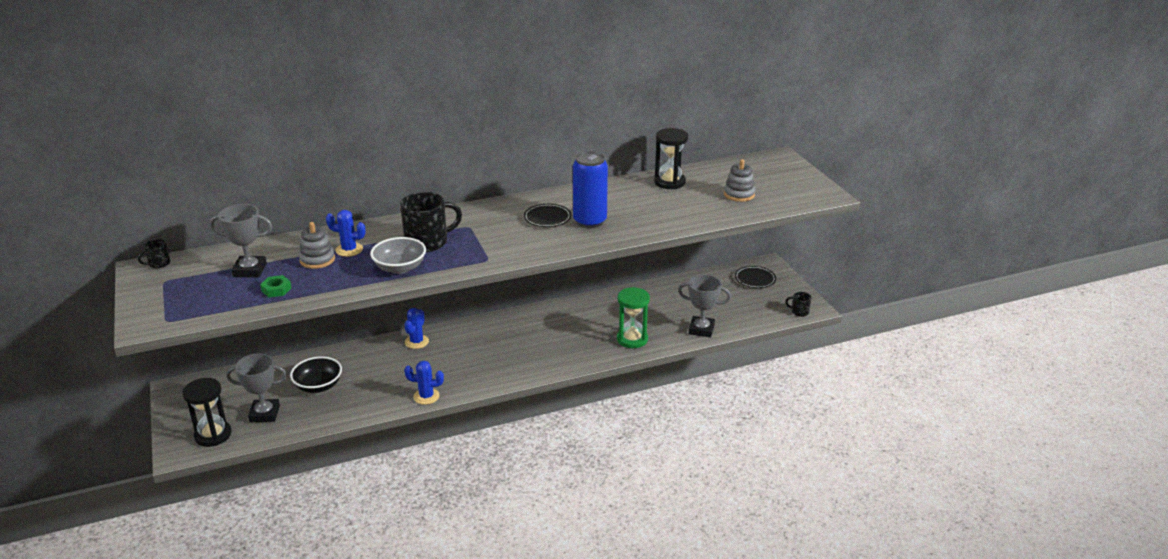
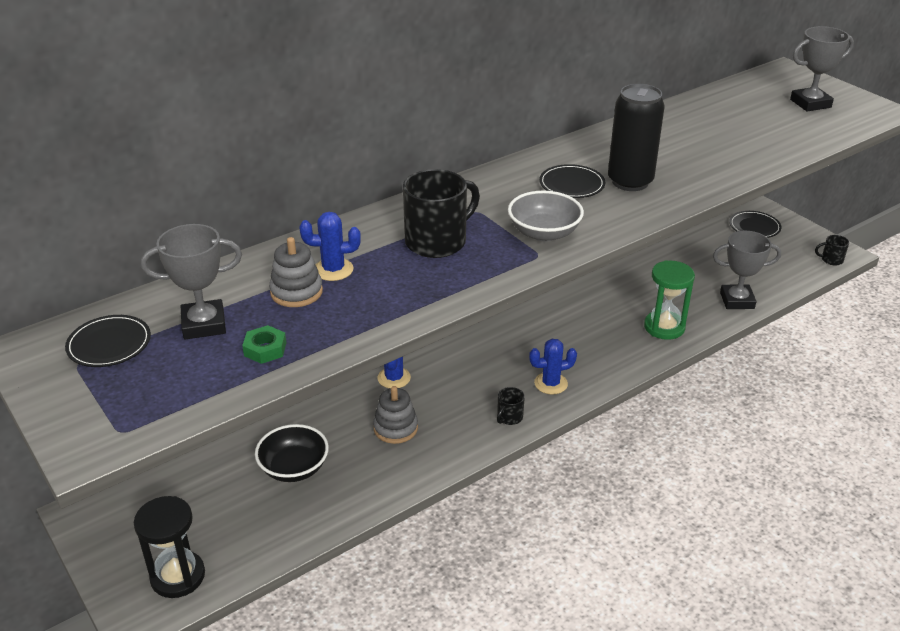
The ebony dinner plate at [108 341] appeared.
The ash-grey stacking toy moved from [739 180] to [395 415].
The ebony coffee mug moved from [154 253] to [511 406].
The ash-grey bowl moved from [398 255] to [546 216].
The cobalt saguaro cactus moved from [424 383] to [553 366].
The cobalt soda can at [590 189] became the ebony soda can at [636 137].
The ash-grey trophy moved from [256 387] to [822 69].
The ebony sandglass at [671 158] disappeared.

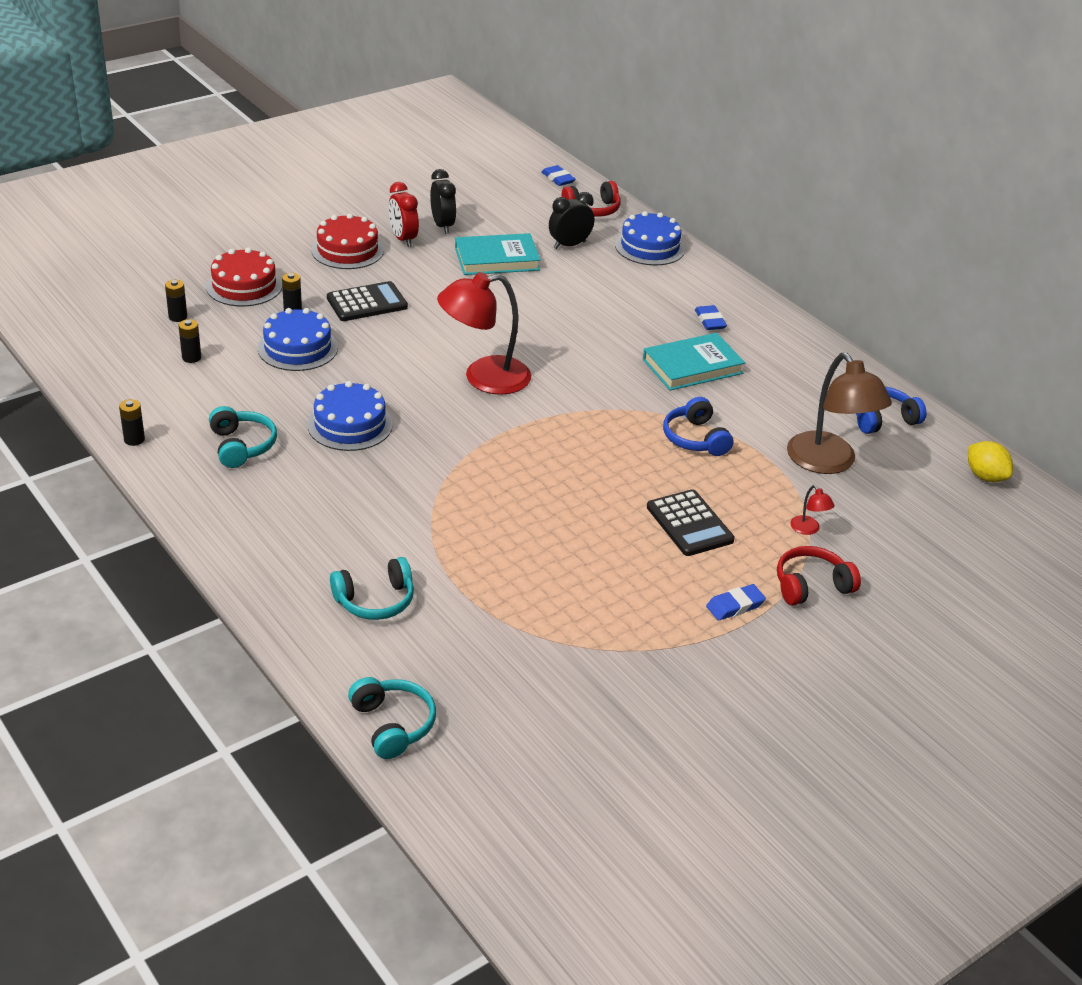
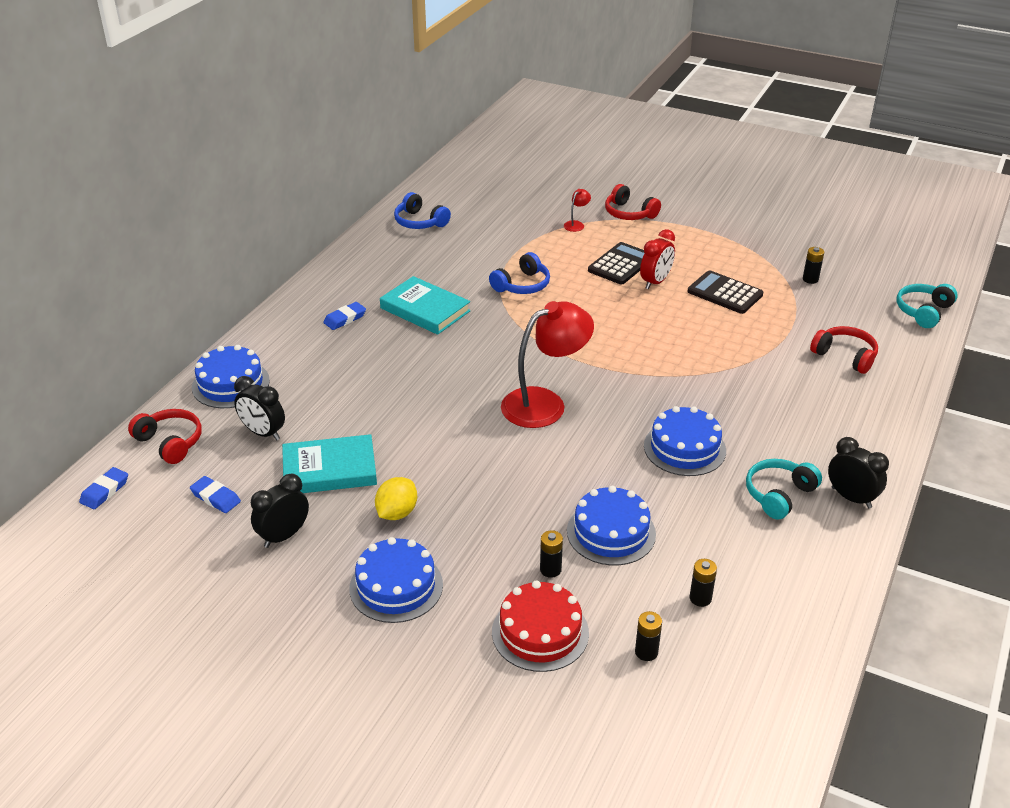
The cobalt eraser moved from [736 602] to [215 494].
The teal book at [498 254] turned 60 degrees counterclockwise.
The scarlet layer cake at [347 241] became the cobalt layer cake at [396 580].
The bright yellow toy lemon moved from [990 461] to [396 498].
The scarlet desk lamp at [484 333] turned 75 degrees counterclockwise.
The scarlet alarm clock moved from [404 214] to [657 259].
The ebony calculator moved from [367 301] to [725 292].
The ebony AA battery moved from [132 422] to [813 265].
The teal over-ear headphones at [372 588] became the scarlet over-ear headphones at [844 350].
The ebony alarm clock at [858 472] appeared.
The brown desk lamp at [839 413] disappeared.

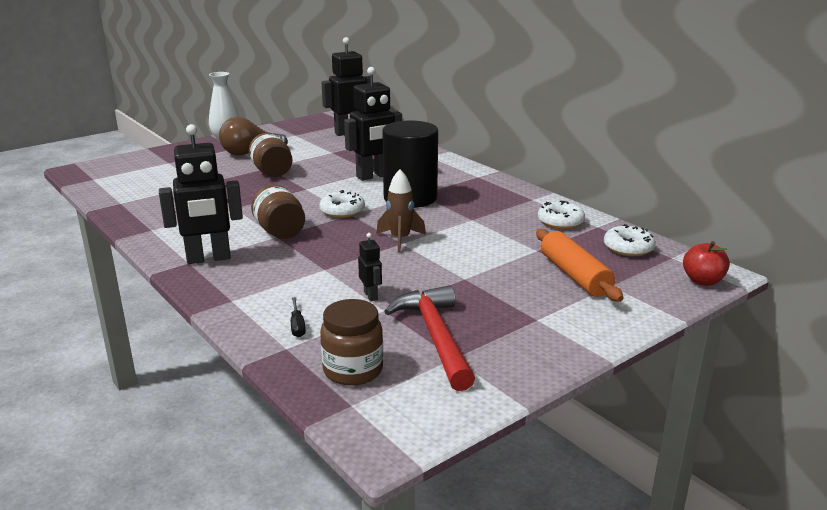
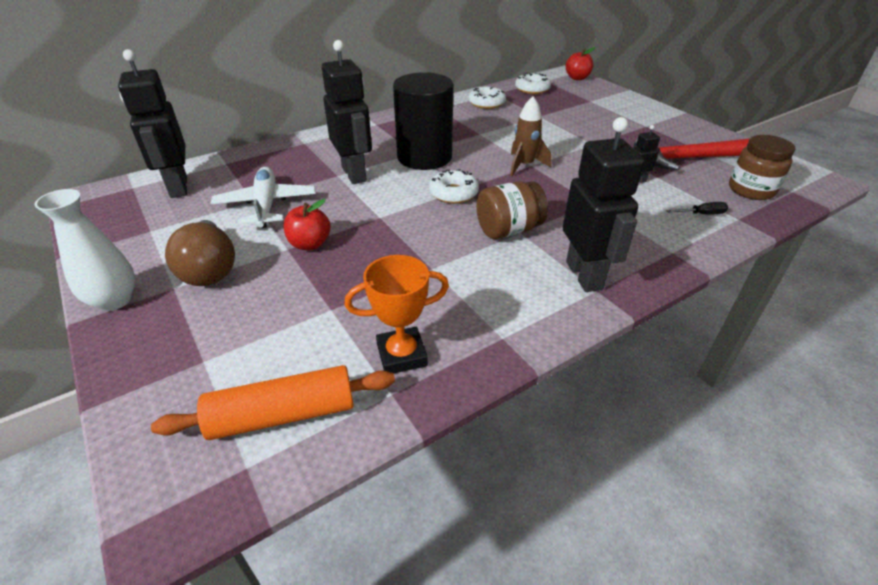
The orange-coloured rolling pin moved from [580 265] to [273 402].
The pure white toy plane at [263 197] appeared.
The brown jar at [270 155] was replaced by the scarlet apple fruit at [307 224].
The orange-coloured trophy at [396 314] appeared.

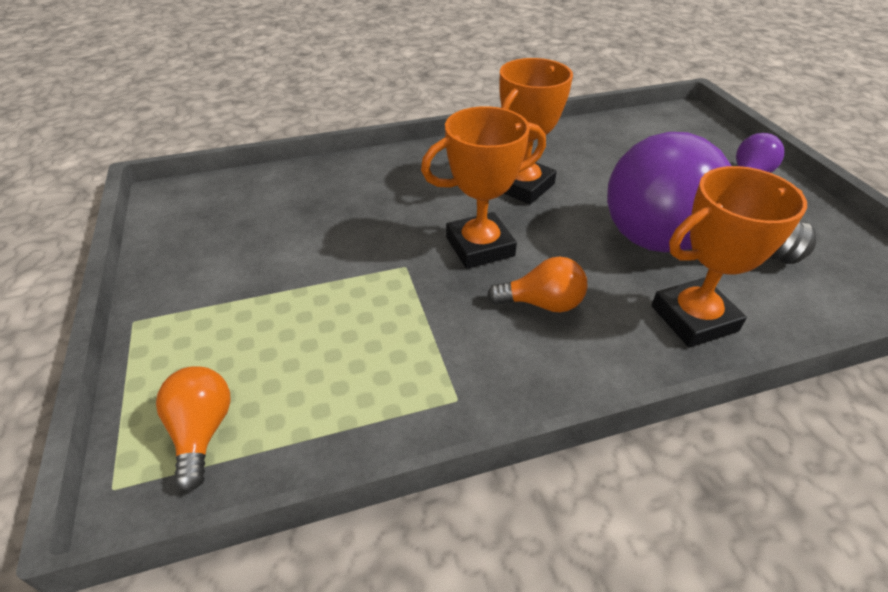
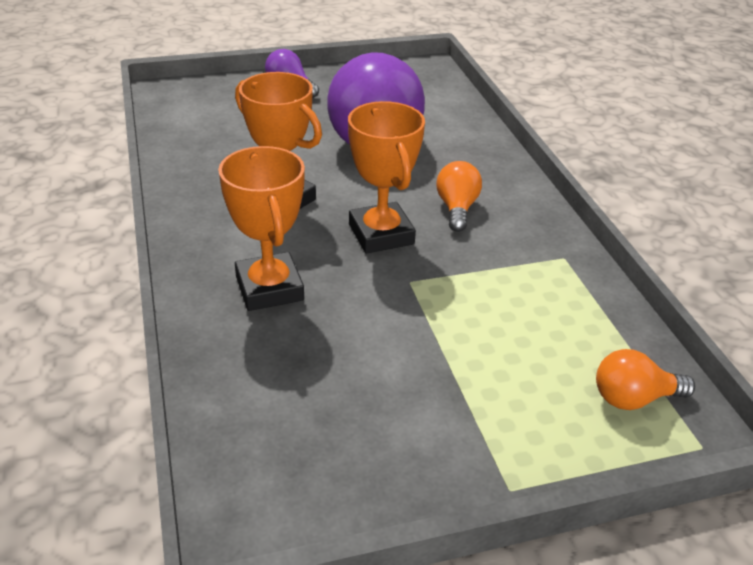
The orange-coloured trophy moved from [729 257] to [261 228].

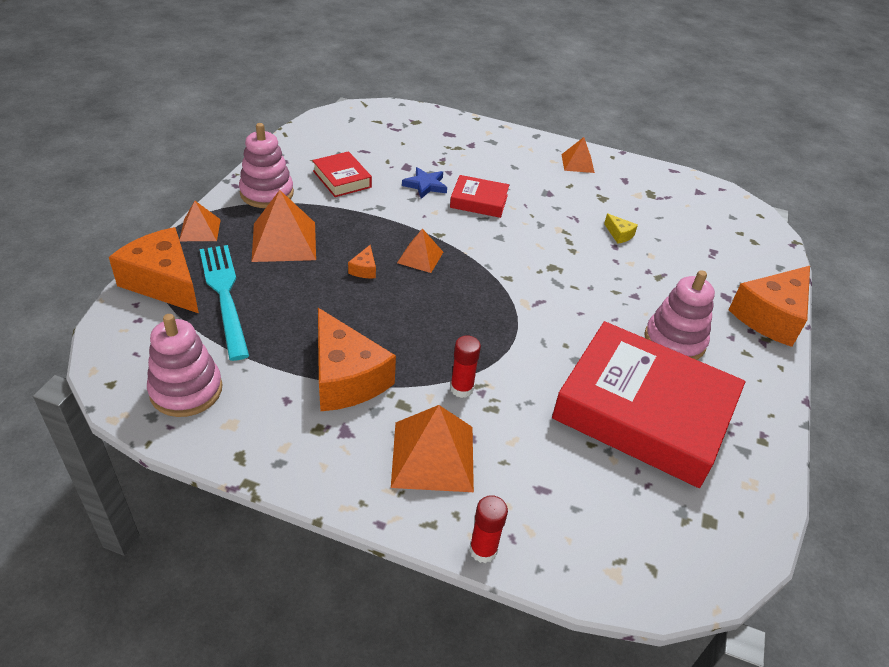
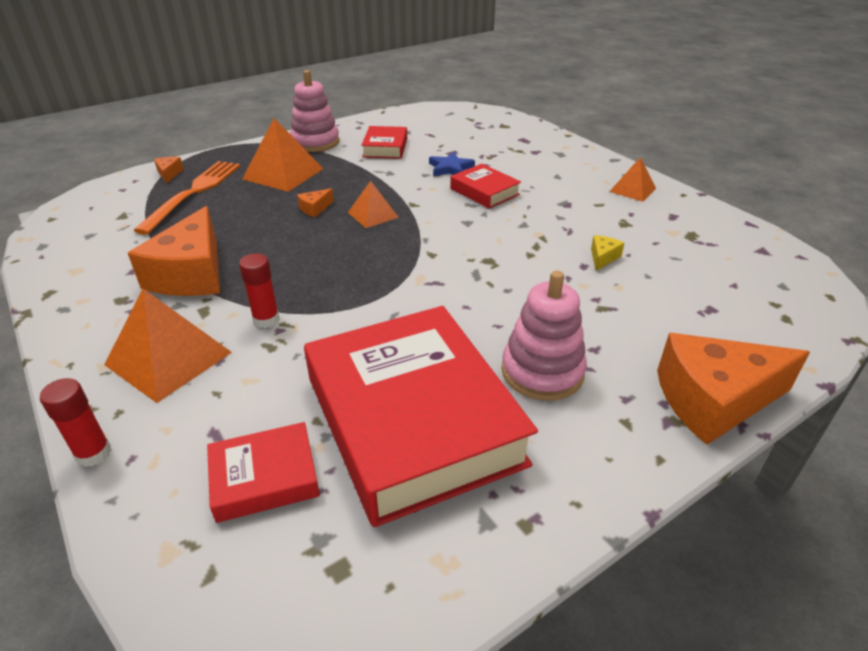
The teal table fork at [224 303] became the orange-coloured table fork at [186 198].
The orange-coloured cheese at [154 270] changed to 0.41 times the size.
The scarlet book at [263 472] appeared.
The bright yellow cheese at [621 229] turned 150 degrees counterclockwise.
The rosy stacking toy at [184 365] disappeared.
The orange-coloured pyramid at [200 221] disappeared.

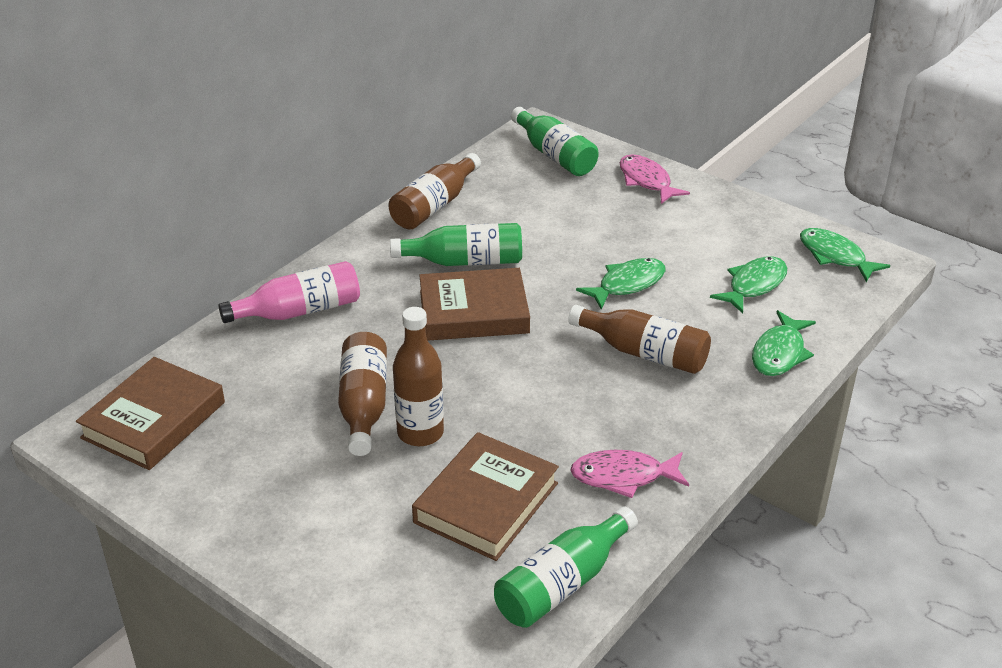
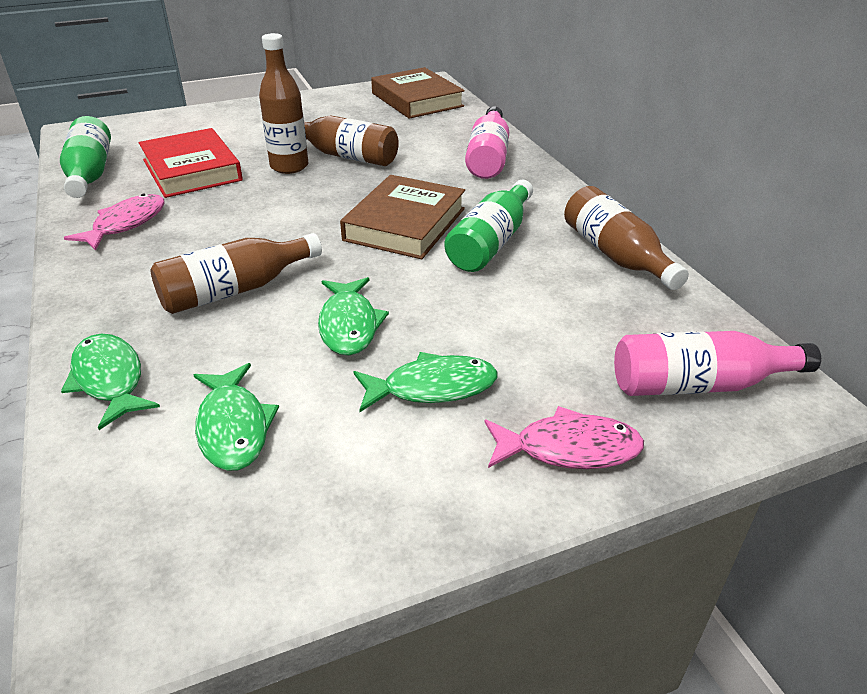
The brown book at [485 496] became the scarlet book at [191 163].
The emerald toy fish moved from [845 255] to [425 382].
The emerald drink bottle at [555 141] became the rosy drink bottle at [717 363].

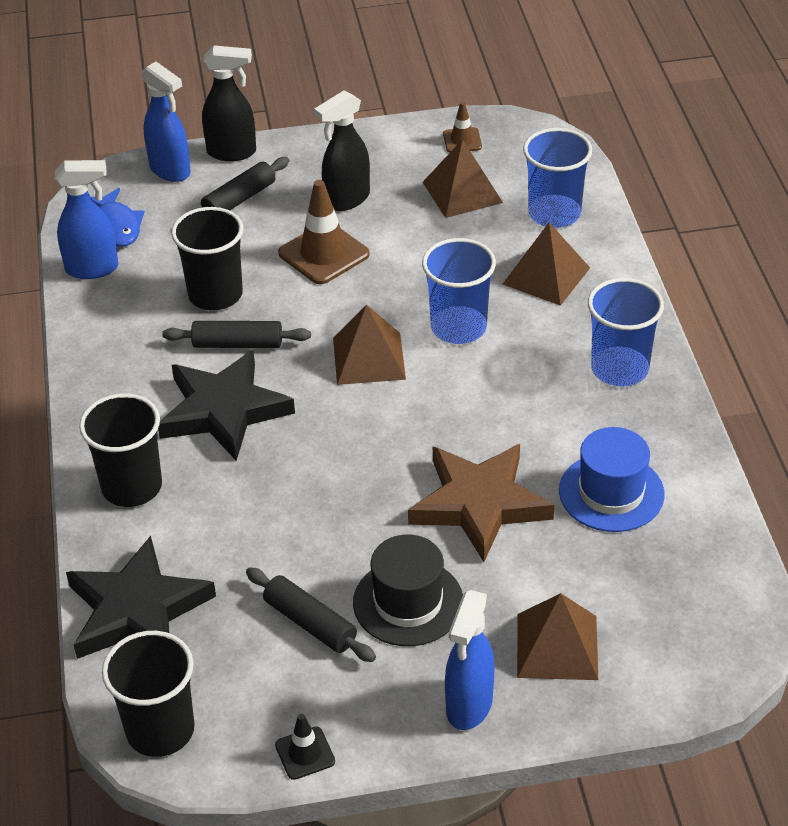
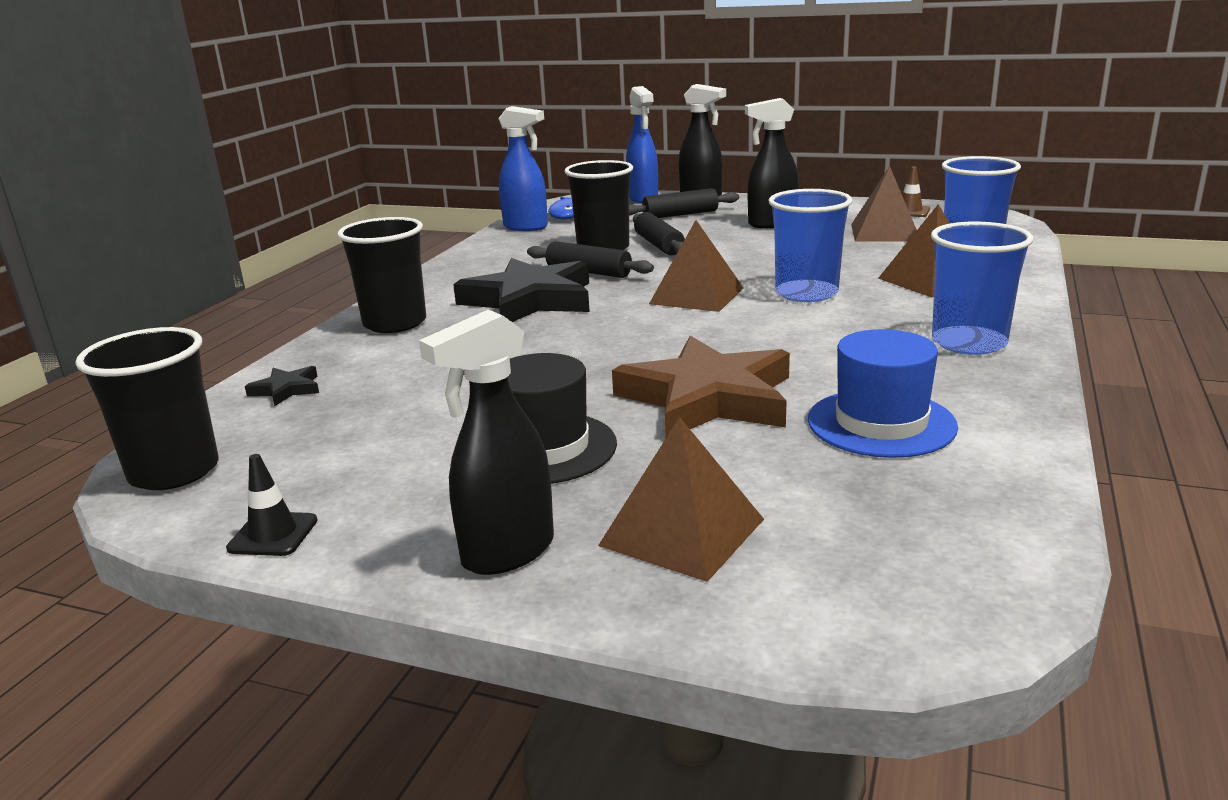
The ebony five-pointed star at [141 597] changed to 0.42 times the size.
The cobalt spray cleaner at [470 660] became the ebony spray cleaner at [486 442].
The ebony rolling pin moved from [311 614] to [659 233].
The brown road cone at [324 232] disappeared.

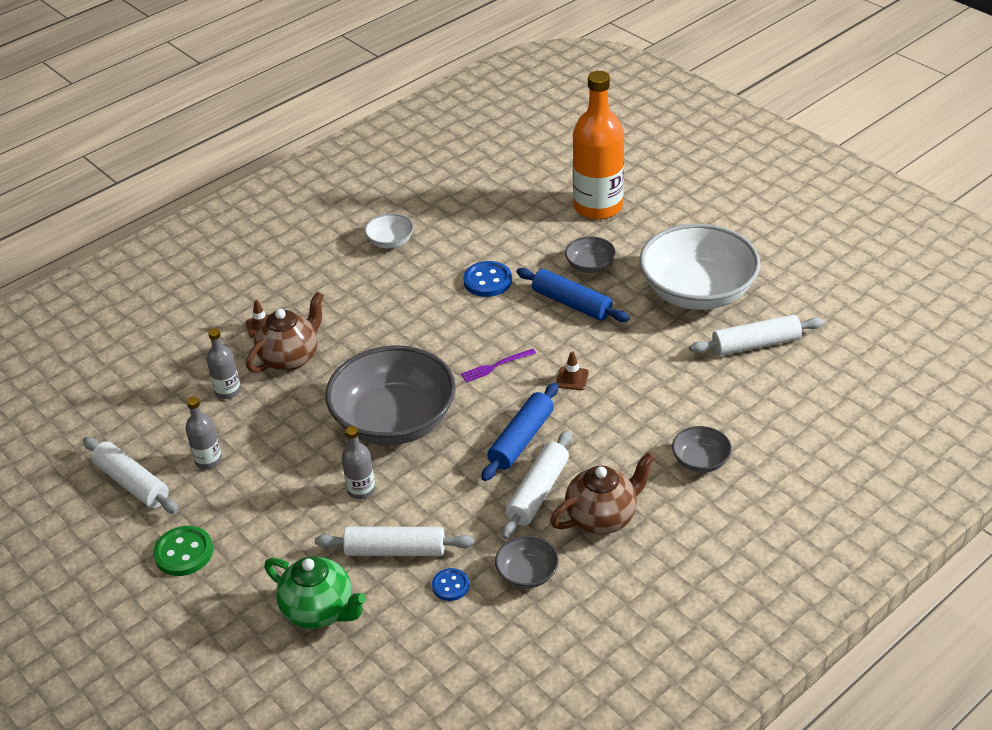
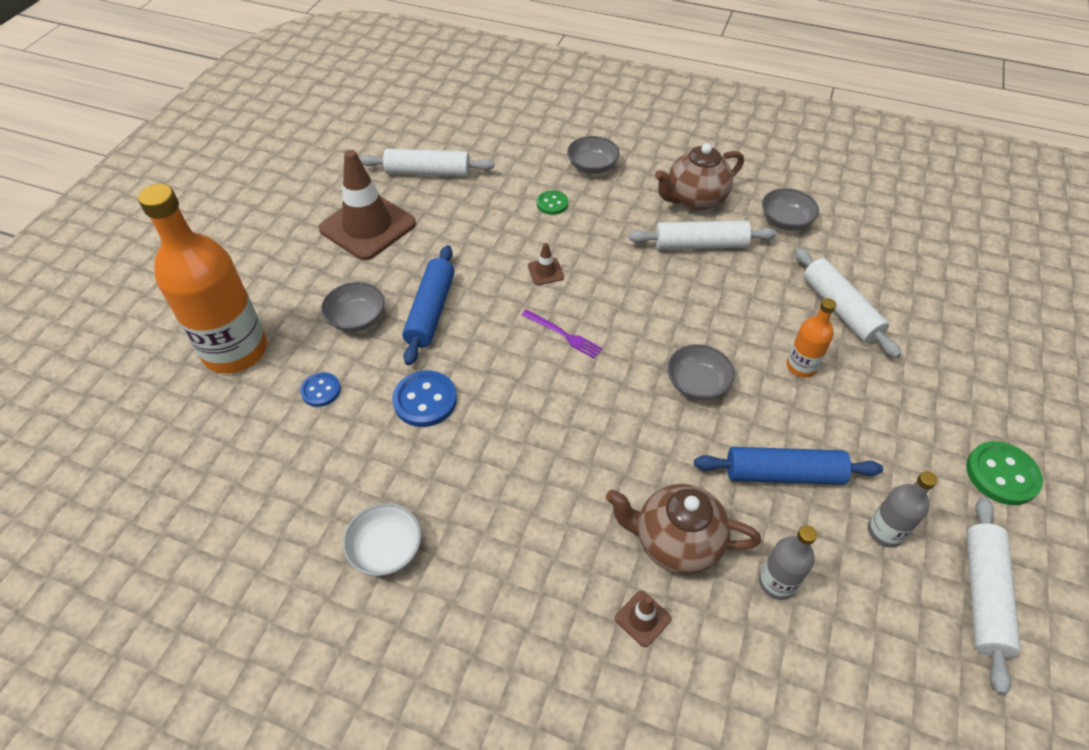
The cobalt sewing button moved from [450 584] to [320 389].
The pure white bowl at [700 267] was replaced by the brown road cone at [367 205].
The pure white rolling pin at [756 335] turned 45 degrees counterclockwise.
The emerald sewing button at [552 202] appeared.
The brown tea pot at [602 493] turned 60 degrees counterclockwise.
The ash-grey bowl at [390 395] changed to 0.44 times the size.
The cobalt rolling pin moved from [520 432] to [788 466].
The ash-grey drink bottle at [358 462] became the orange-coloured drink bottle at [811 338].
The emerald tea pot at [315 592] disappeared.

